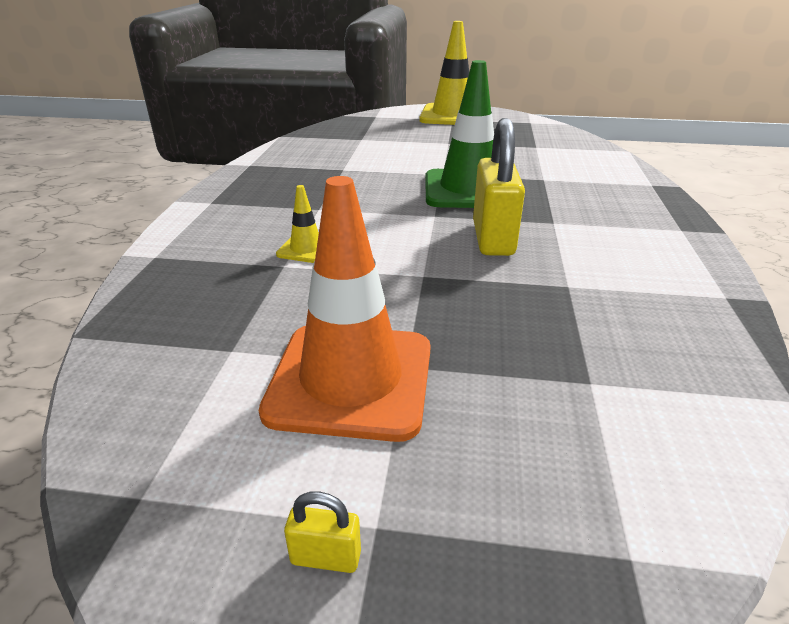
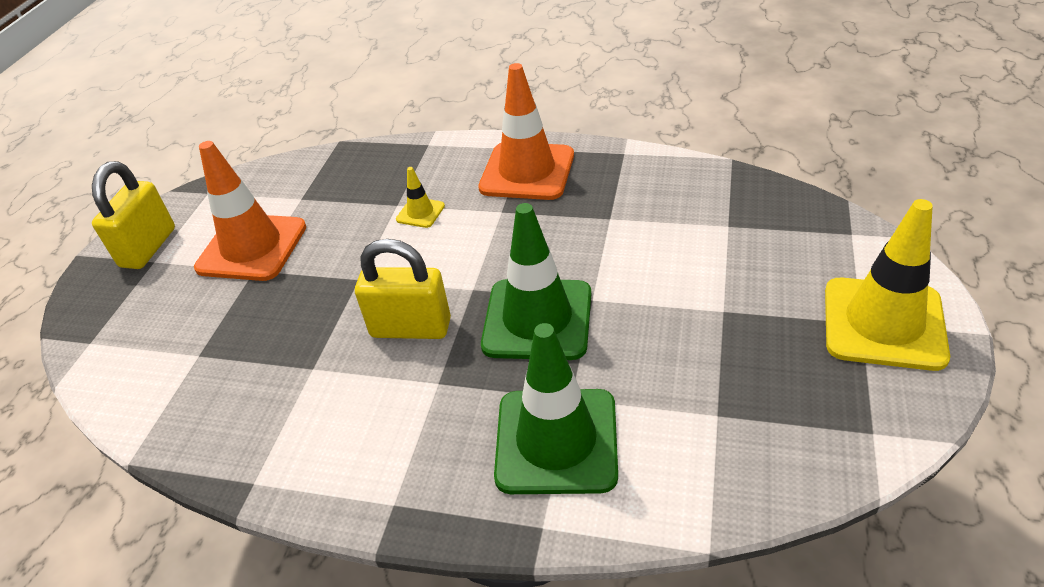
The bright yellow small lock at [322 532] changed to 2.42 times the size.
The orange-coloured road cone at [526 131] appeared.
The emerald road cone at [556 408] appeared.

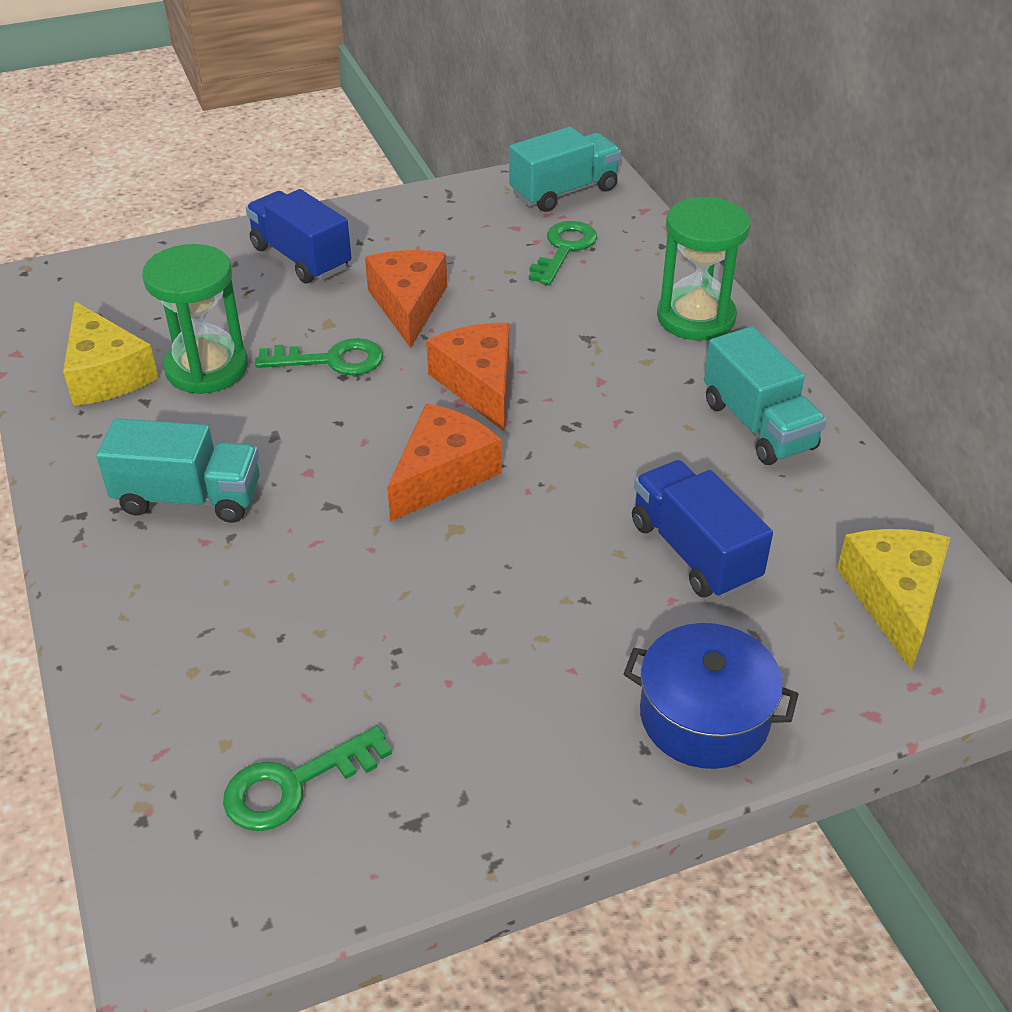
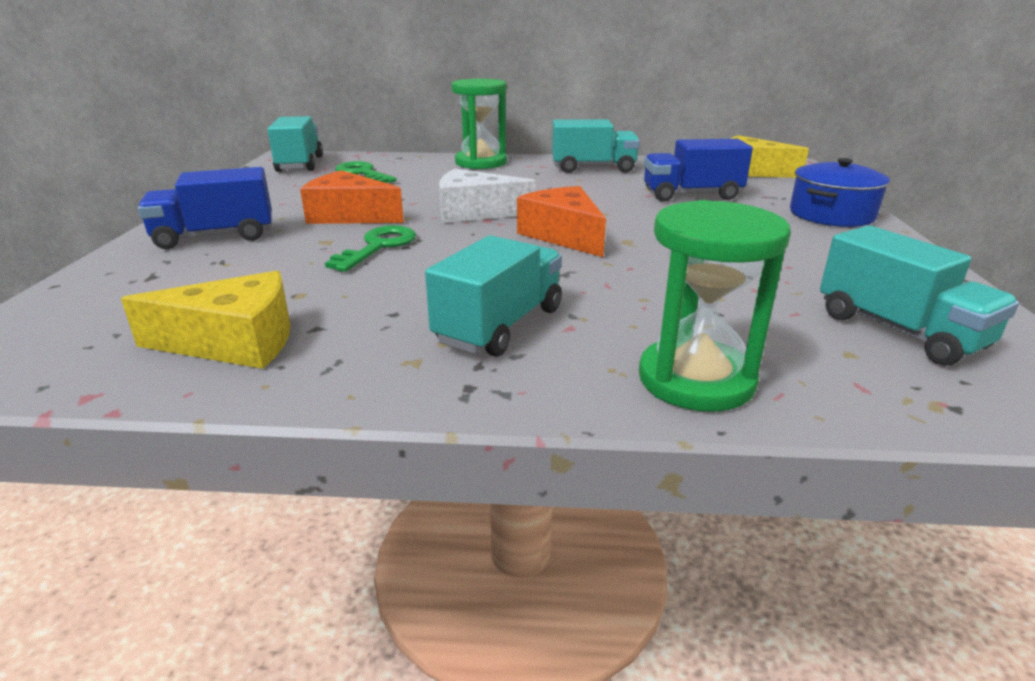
The orange-coloured cheese at [467 377] became the pure white cheese at [487 196].
The emerald sandglass moved from [195 319] to [715 306].
The emerald latchkey at [307 778] was replaced by the teal truck at [919 295].

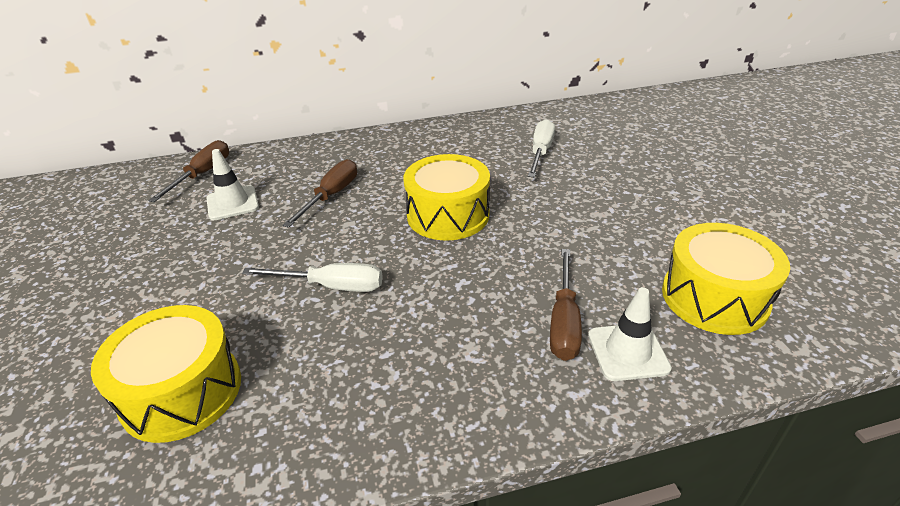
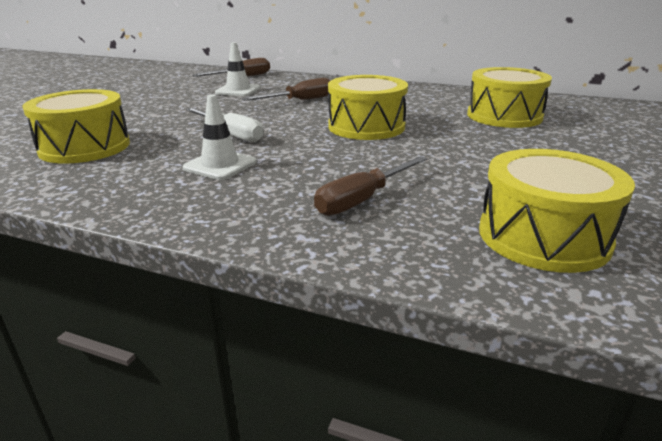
The pure white road cone moved from [630 334] to [219 137].
The pure white flat screwdriver at [541 148] was replaced by the bright yellow toy drum at [509 97].

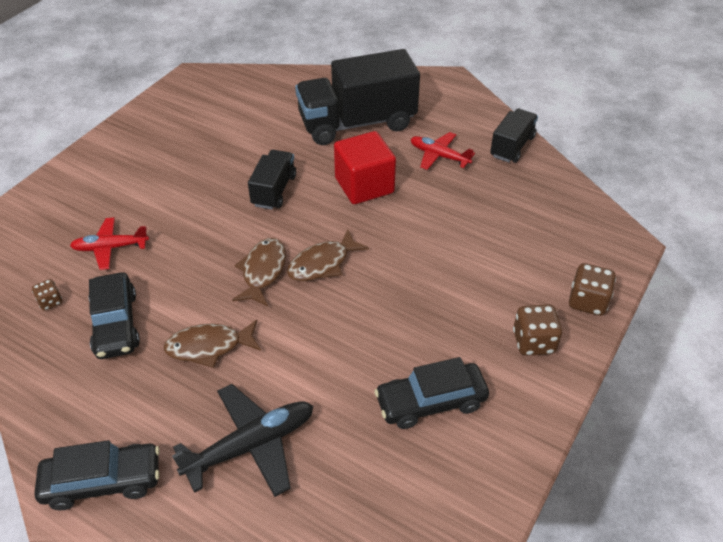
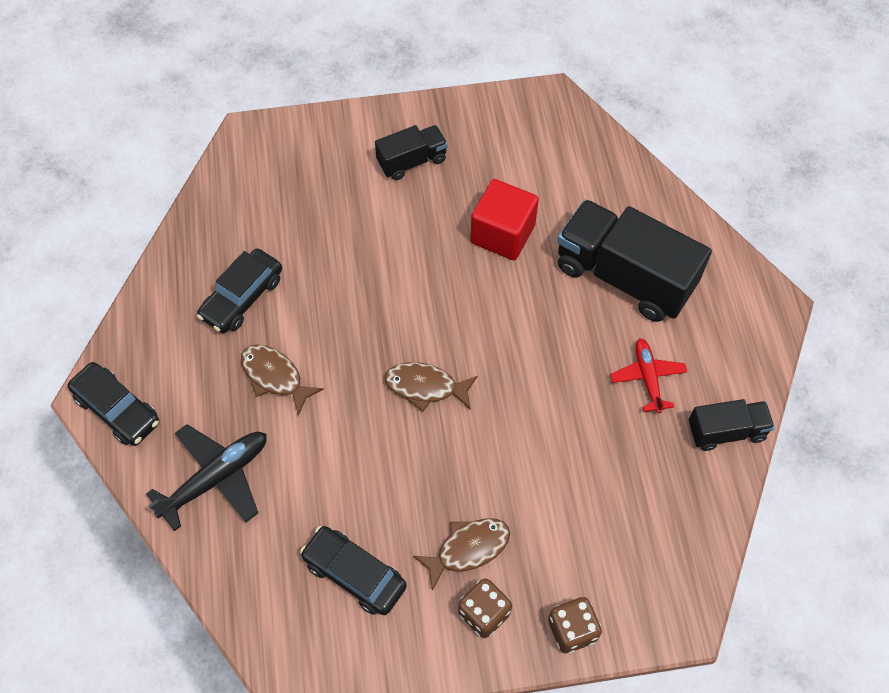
The ebony toy plane at [242 440] turned 60 degrees counterclockwise.
The ebony truck moved from [272 180] to [411 152].
The brown toy fish moved from [259 272] to [461 554].
The scarlet cube moved from [365 167] to [504 219].
The brown die at [47 295] disappeared.
The scarlet toy plane at [109 243] disappeared.

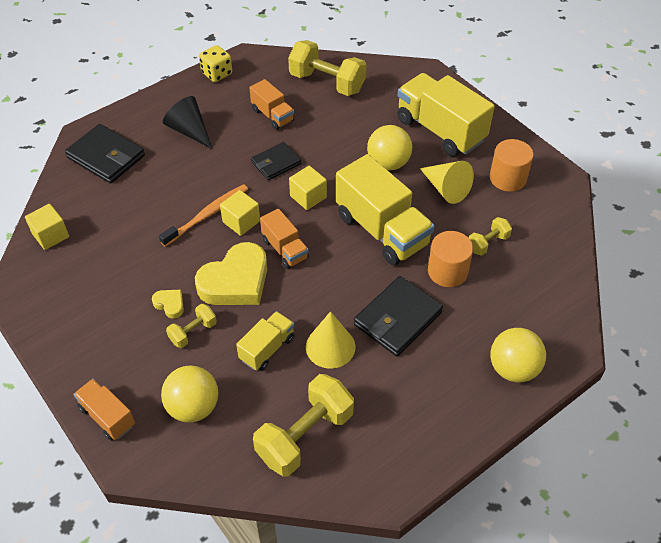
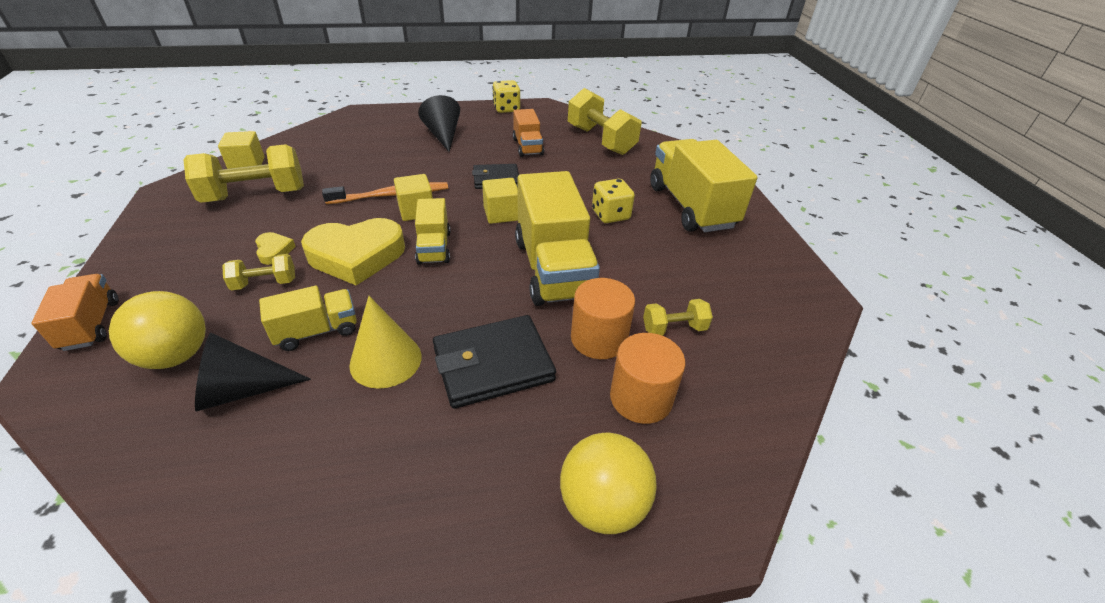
The bright yellow free weight moved from [303 425] to [243 173].
The ebony solid cone at [253 372] appeared.
The orange-coloured truck at [284 239] became the bright yellow truck at [433 231].
The bright yellow sphere at [389 147] was replaced by the bright yellow die at [613 201].
The orange-coloured cylinder moved from [511 165] to [647 378].
The ebony billfold at [105 153] disappeared.
The bright yellow solid cone at [447 182] disappeared.

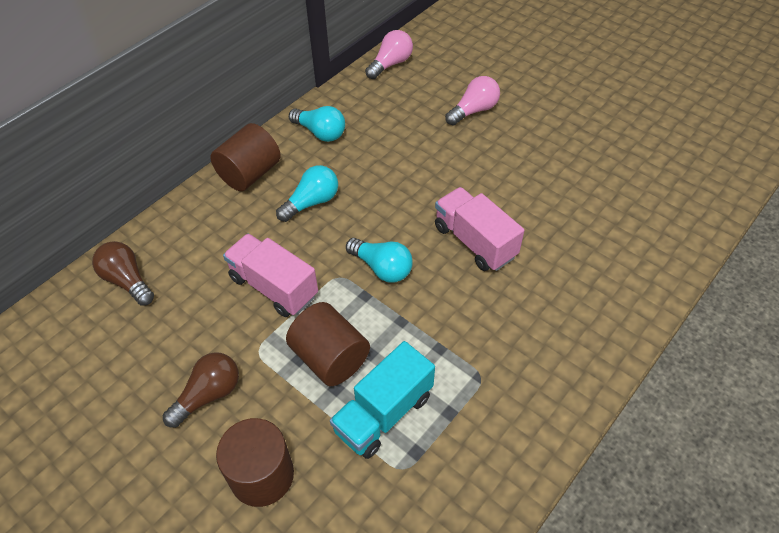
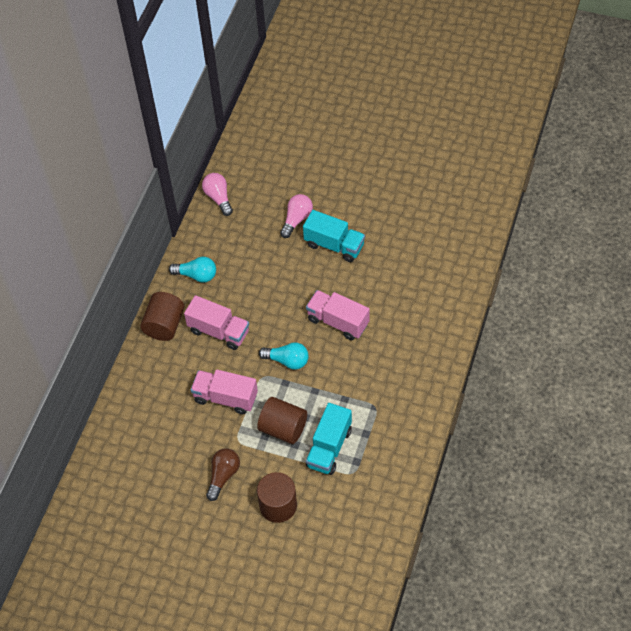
The teal light bulb at [307 193] was replaced by the rosy truck at [216 322].
The rosy light bulb at [389 54] turned 45 degrees counterclockwise.
The teal truck at [334 236] appeared.
The brown light bulb at [123 273] disappeared.

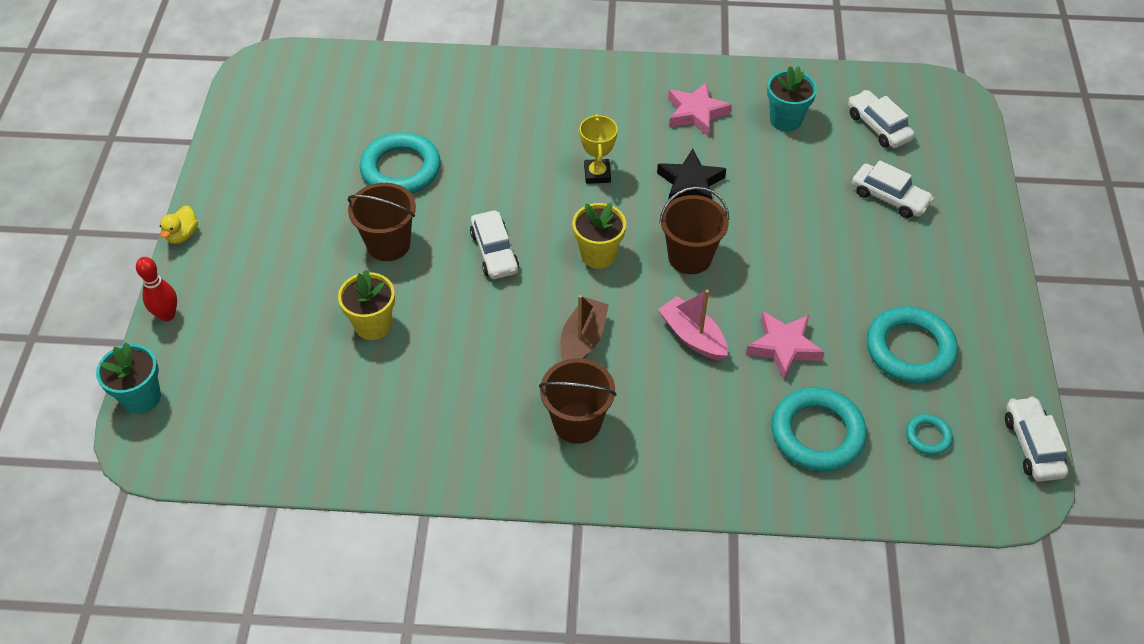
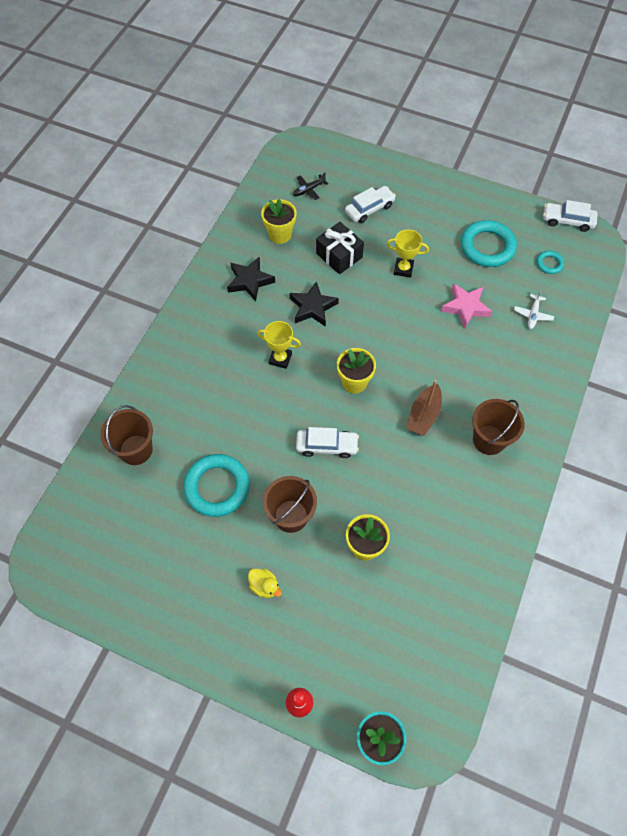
The brown sand bucket moved from [694 230] to [126 435].
The rosy five-pointed star at [700 109] became the ebony five-pointed star at [251 279].
The bright yellow duck moved from [179 225] to [265 583].
The teal potted plant at [792 98] became the bright yellow potted plant at [278 221].
The pure white toy car at [881 119] was replaced by the ebony toy plane at [310 187].
The ebony gift at [340 248] appeared.
The bright yellow trophy at [407 253] appeared.
The brown boat at [584 328] turned 105 degrees counterclockwise.
The teal hoop at [819 429] was replaced by the pure white toy plane at [534 309].
The rosy boat at [693 325] disappeared.

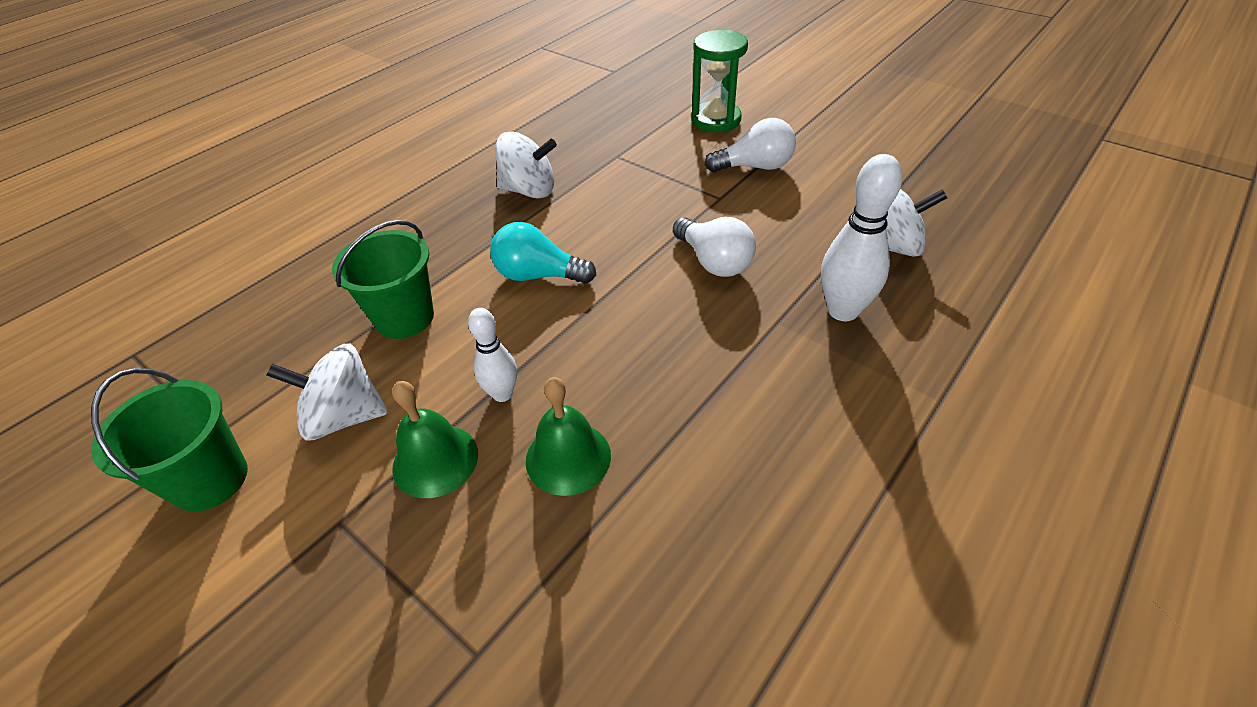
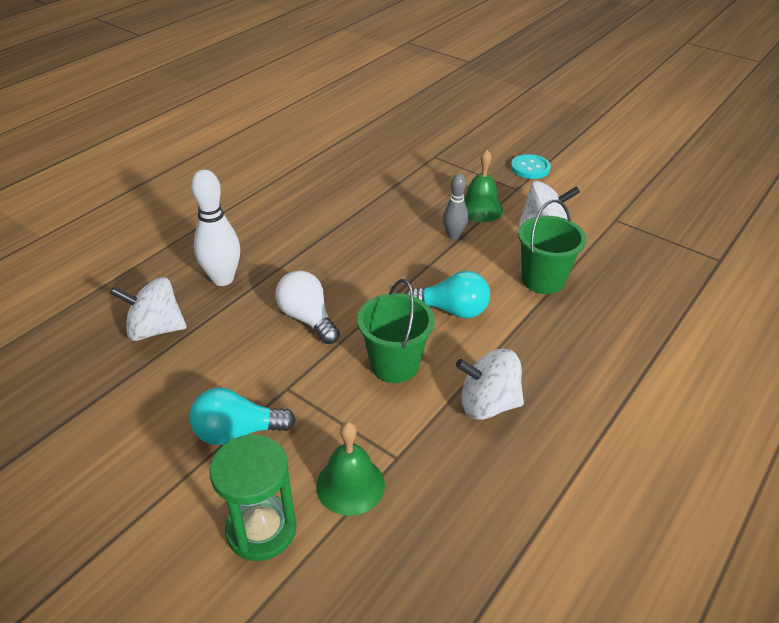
The pure white light bulb at [750 145] became the teal light bulb at [243 416].
The emerald bell moved from [568 436] to [350 469].
The emerald sand bucket moved from [169 440] to [396 331].
The pure white skittle at [492 355] became the ash-grey skittle at [455 207].
The teal sewing button at [531 166] appeared.

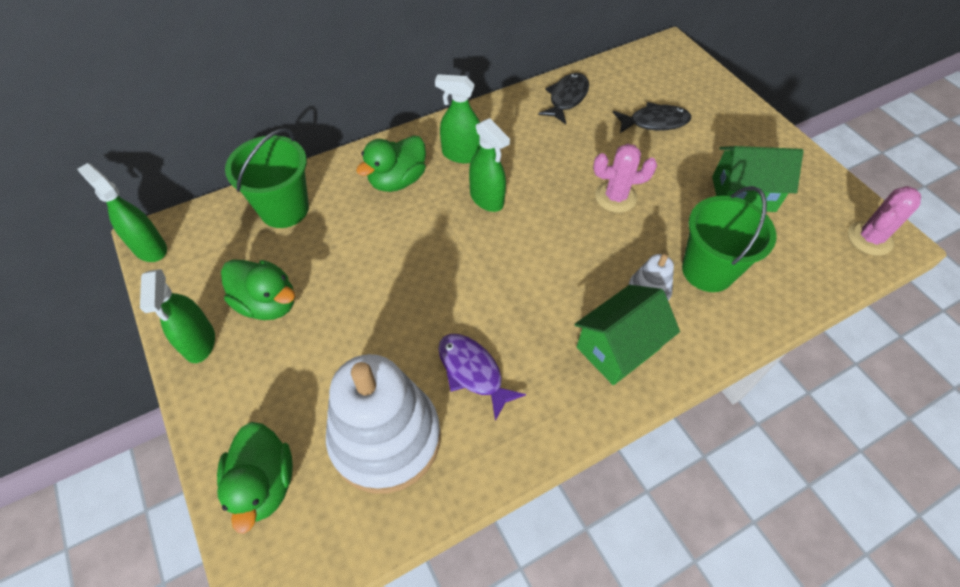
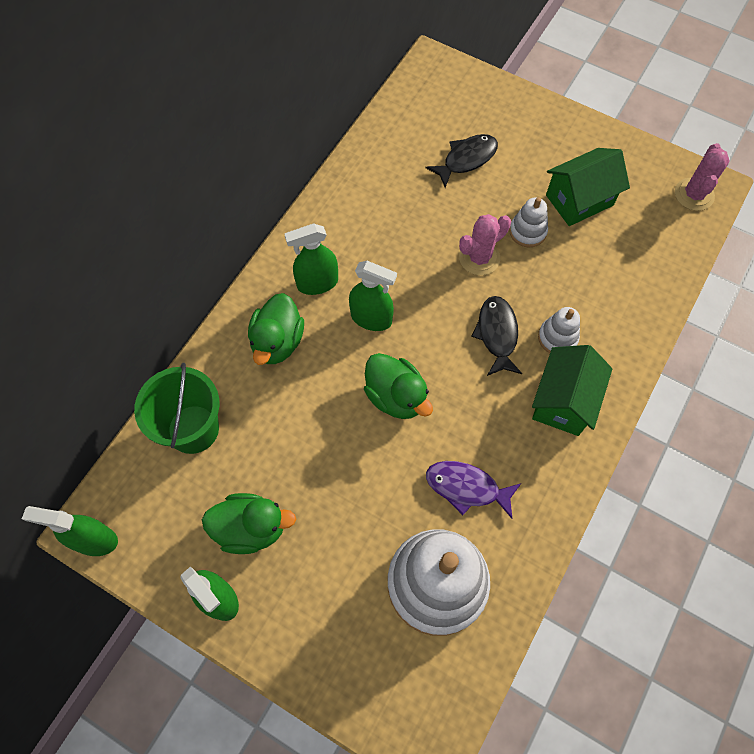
The emerald duck moved from [255 478] to [398 386].
The ebony toy fish moved from [563 98] to [496 336].
The pure white stacking toy at [528 222] appeared.
The emerald sand bucket at [729 239] disappeared.

